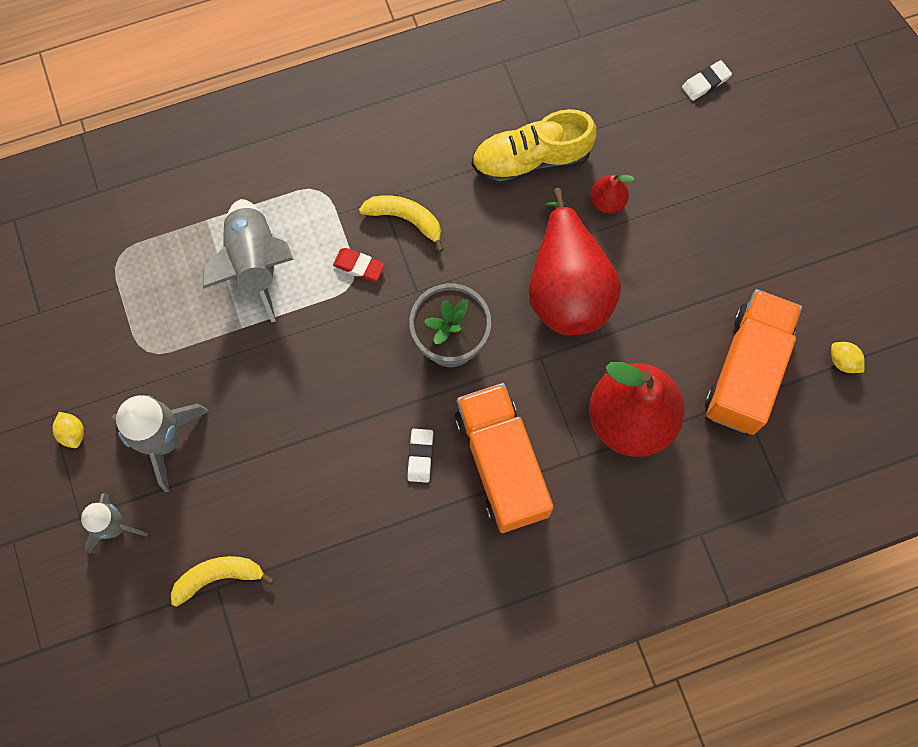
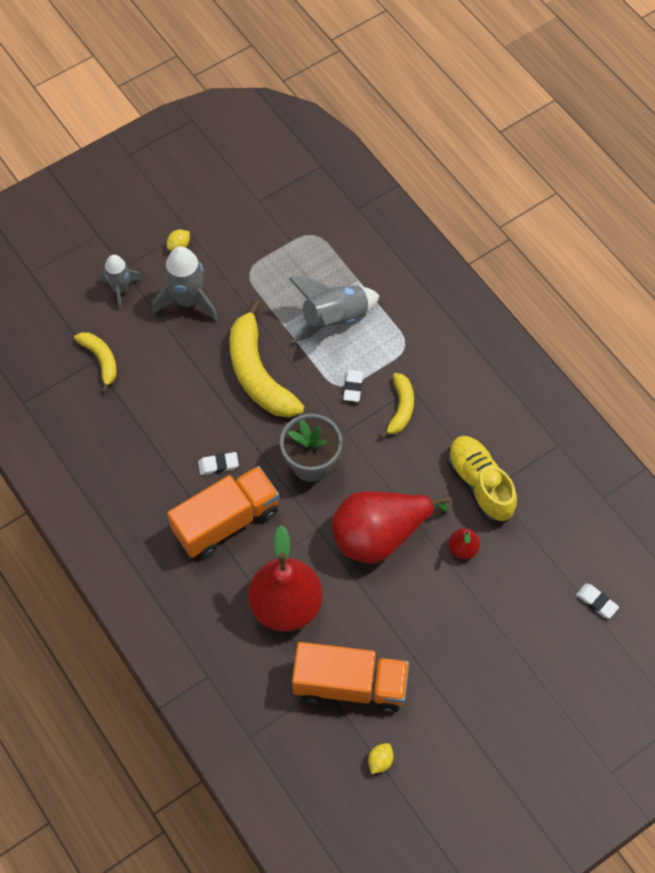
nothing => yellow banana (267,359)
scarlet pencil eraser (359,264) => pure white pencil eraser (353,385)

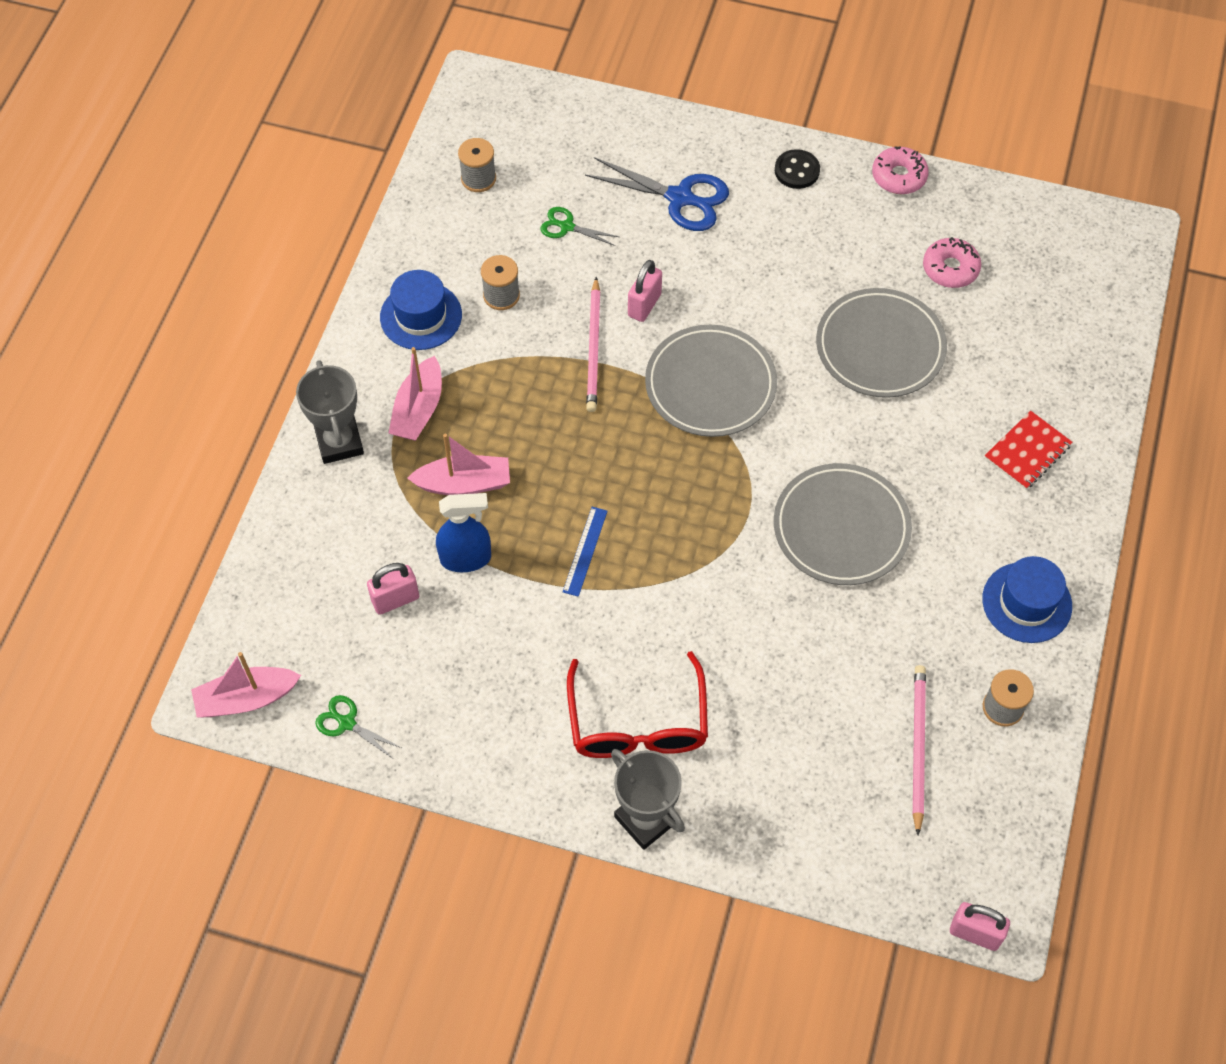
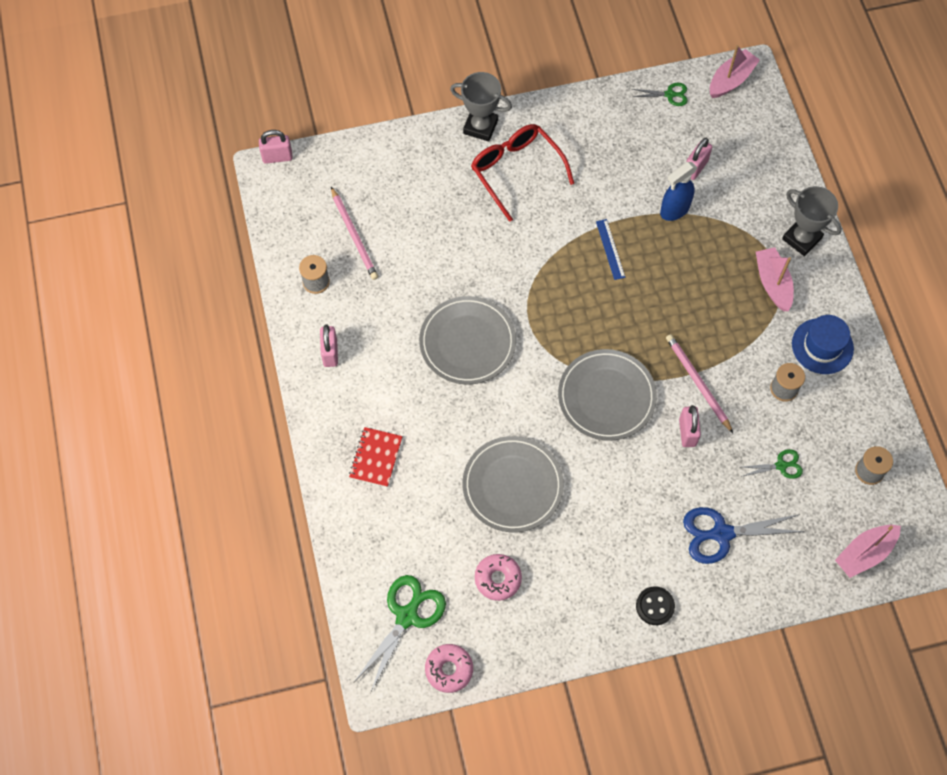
nothing => emerald pair of scissors (400,634)
rose-pink toy boat (458,464) => rose-pink toy boat (868,551), moved
rose-pink glazed donut (900,170) => rose-pink glazed donut (449,668), moved
royal blue tall hat (1027,599) => rose-pink small lock (329,345)

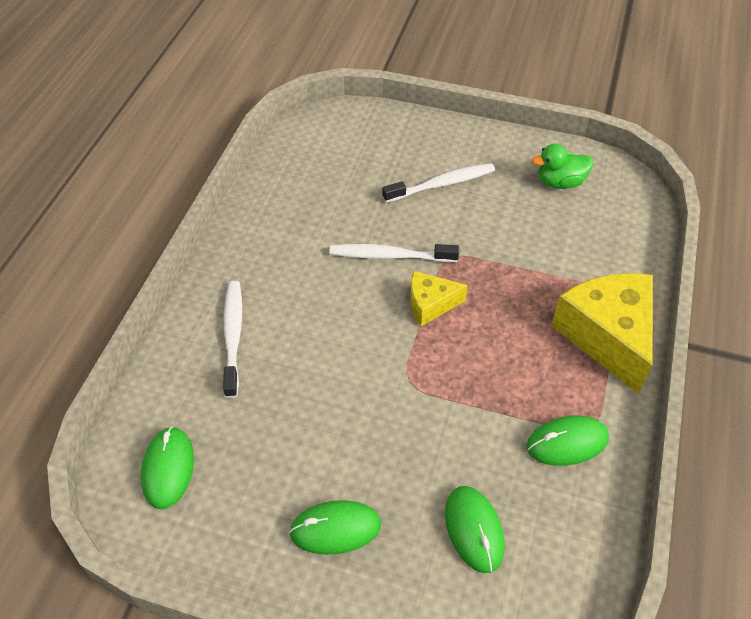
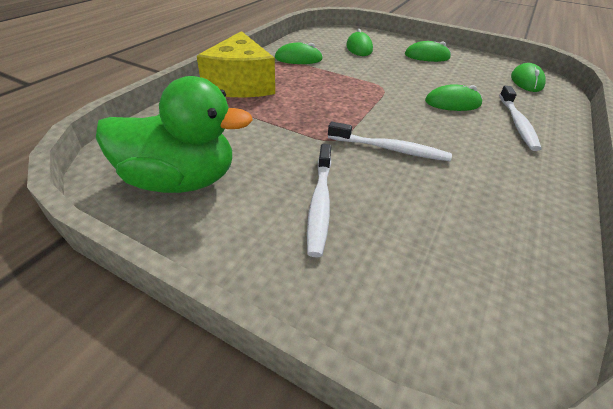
yellow piece of cheese (439,298) => nothing
nothing => emerald computer mouse (453,97)
pure white toothbrush (438,183) => pure white toothbrush (319,201), 75 degrees counterclockwise
emerald rubber duck (562,166) => emerald rubber duck (174,134), x1.87

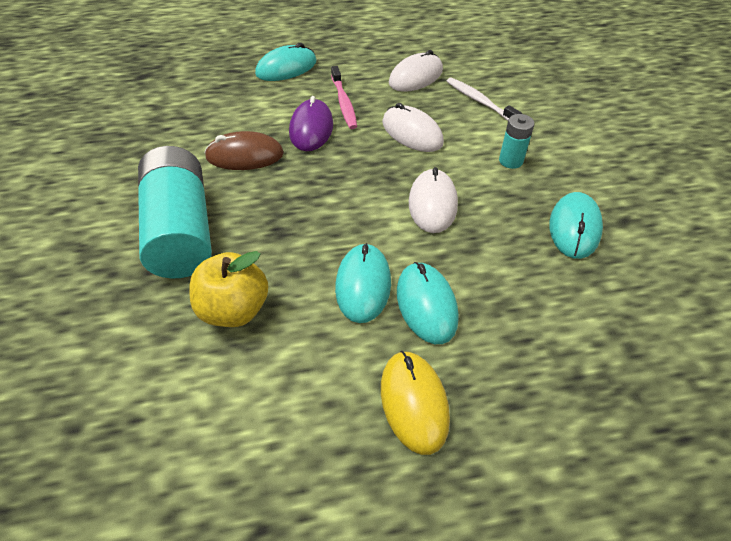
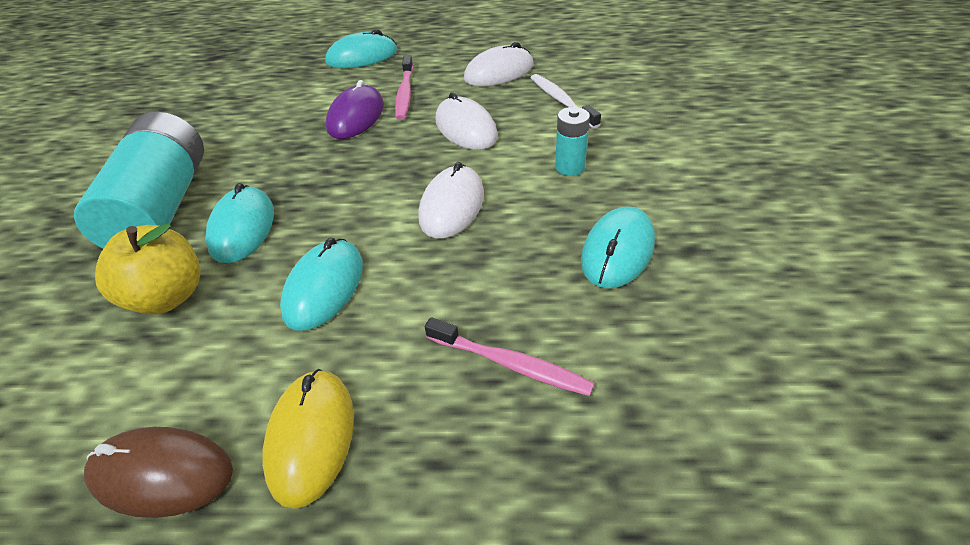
nothing => rose-pink toothbrush (510,357)
brown computer mouse (244,150) => brown computer mouse (158,472), moved
turquoise computer mouse (428,303) => turquoise computer mouse (239,223), moved

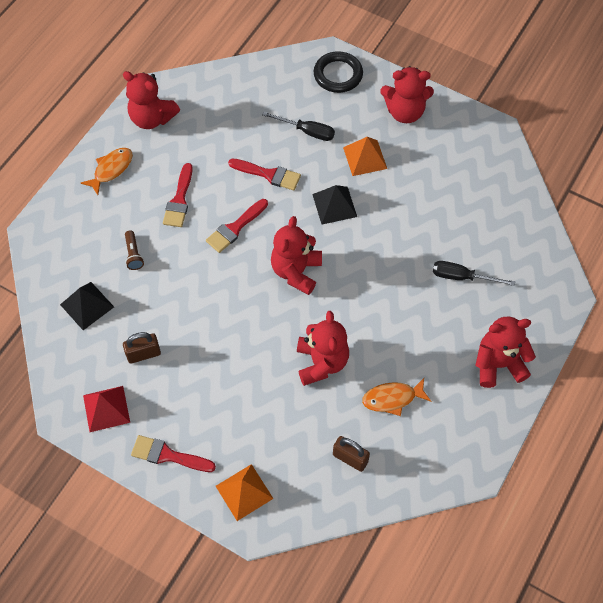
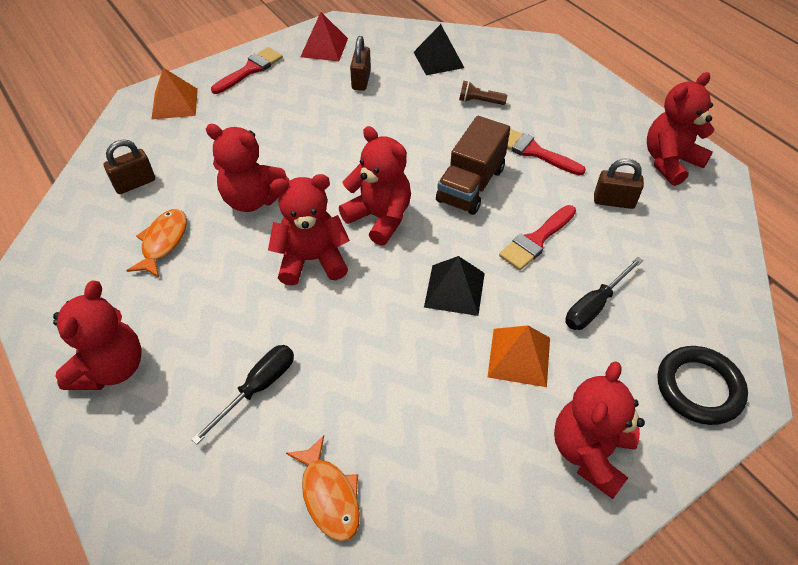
nothing => scarlet stuffed bear (309,230)
nothing => brown small lock (619,184)
bright orange fish (107,171) => bright orange fish (323,488), moved
scarlet brush (237,226) => brown truck (473,165)

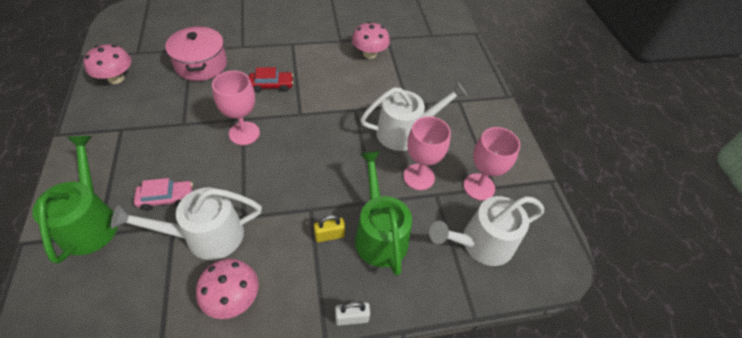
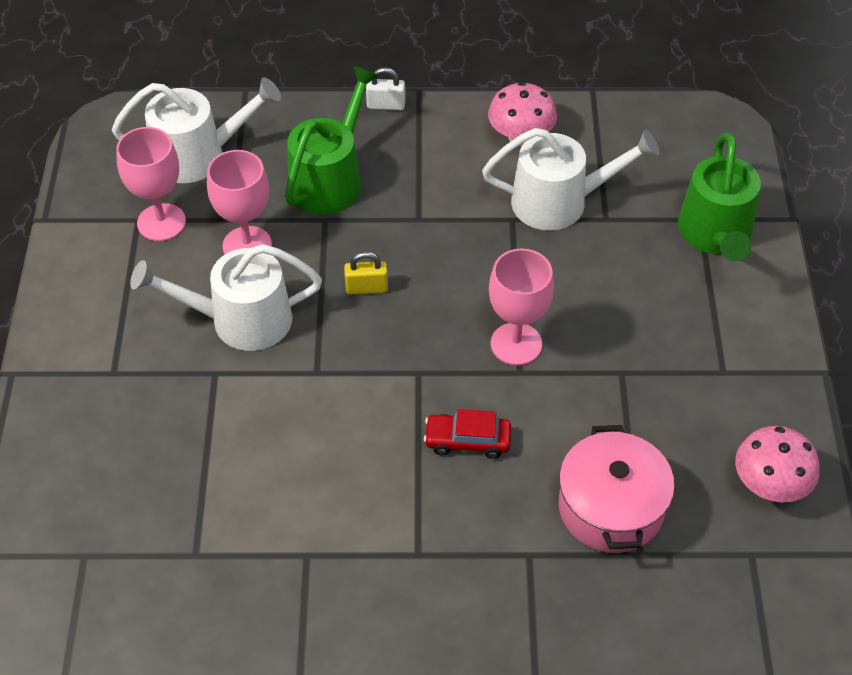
rose-pink toy car (163,194) => nothing
rose-pink fungus (371,40) => nothing
yellow small lock (329,228) => yellow small lock (366,273), moved
emerald watering can (383,213) => emerald watering can (332,140), 150 degrees counterclockwise

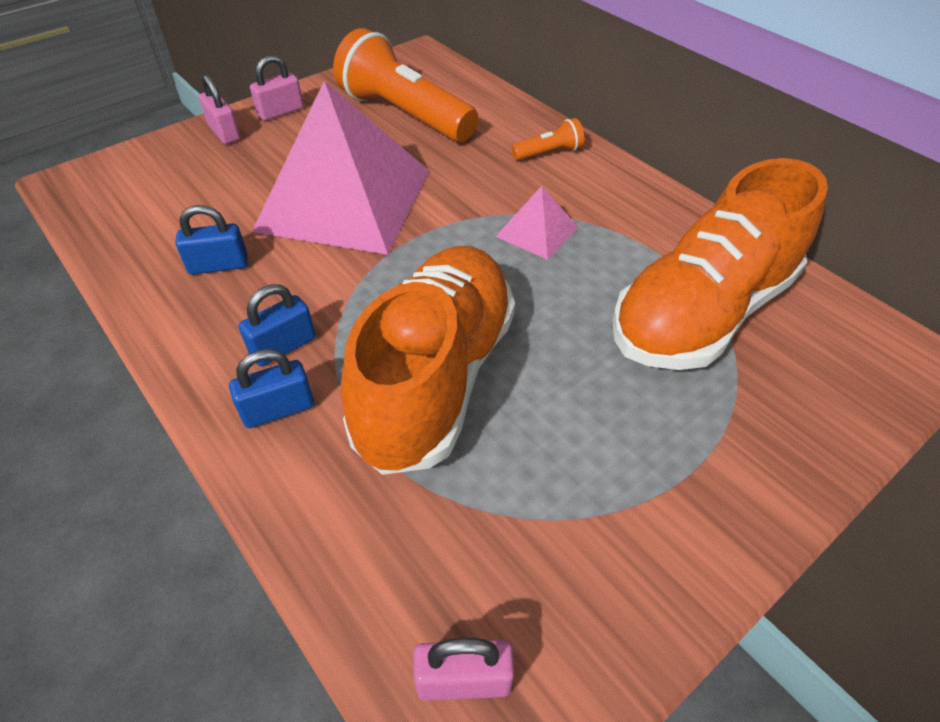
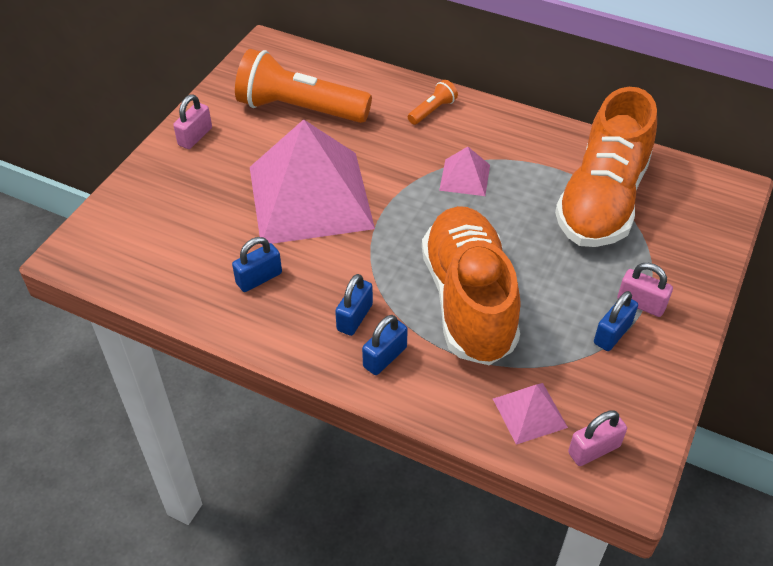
nothing => rose-pink solid pyramid (530,414)
nothing => royal blue small lock (616,321)
rose-pink small lock (219,109) => rose-pink small lock (645,290), moved

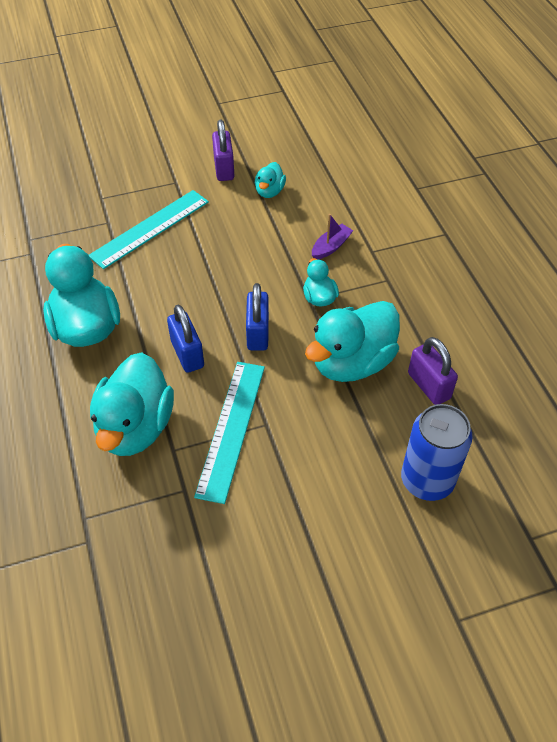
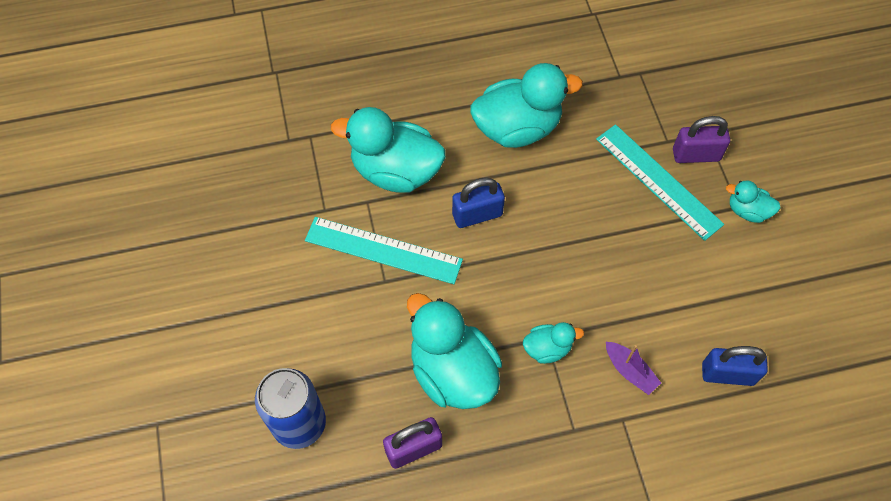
royal purple small lock (223,150) => royal purple small lock (701,139), moved
royal blue small lock (257,317) => royal blue small lock (735,366), moved
turquoise rubber duck (270,180) => turquoise rubber duck (753,201), moved

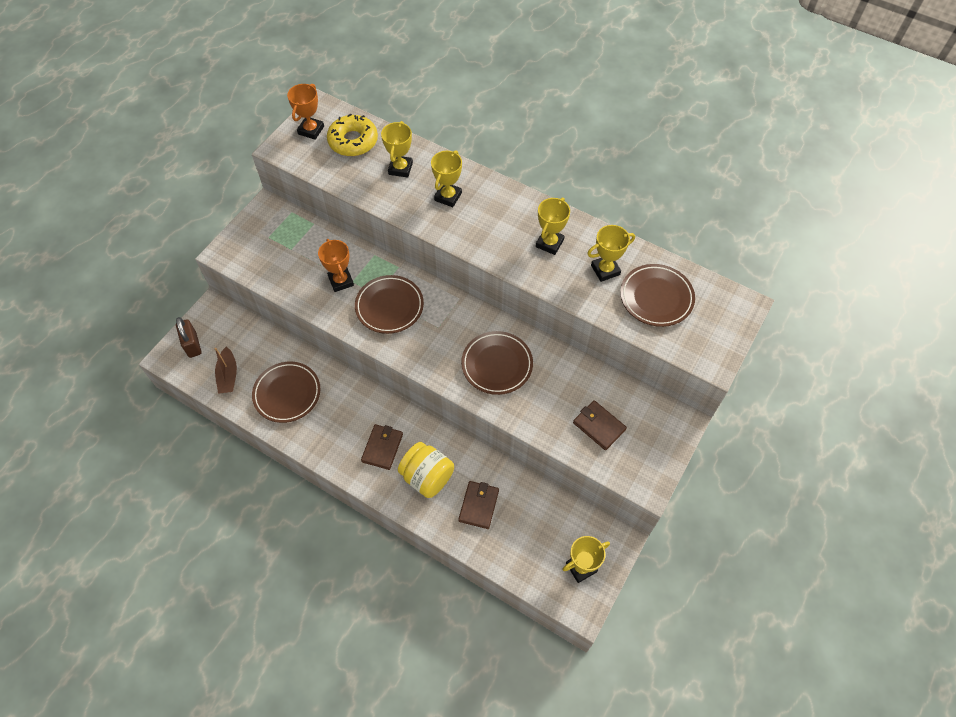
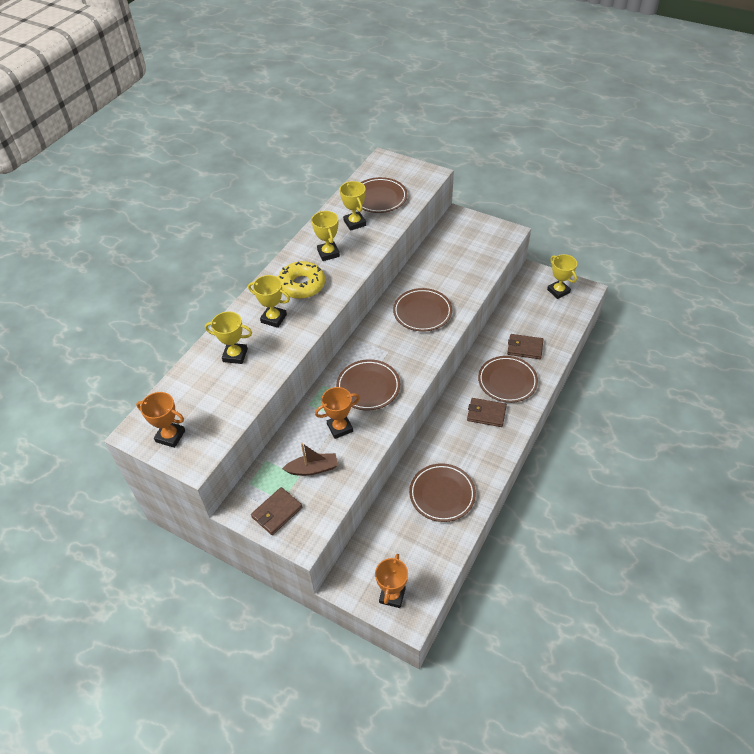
brown toy boat (226,370) => brown toy boat (310,459), moved
yellow glazed donut (352,134) => yellow glazed donut (301,280), moved
brown billfold (600,425) => brown billfold (276,511), moved
brown small lock (188,337) => bright orange trophy (391,581)
yellow jam jar (426,470) => brown dinner plate (508,379)
yellow trophy (553,226) => yellow trophy (325,236), 45 degrees clockwise

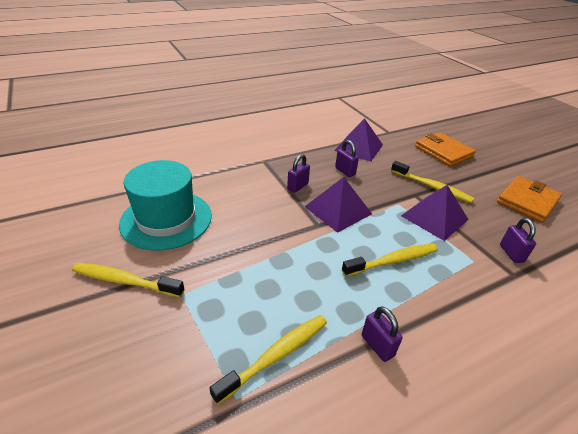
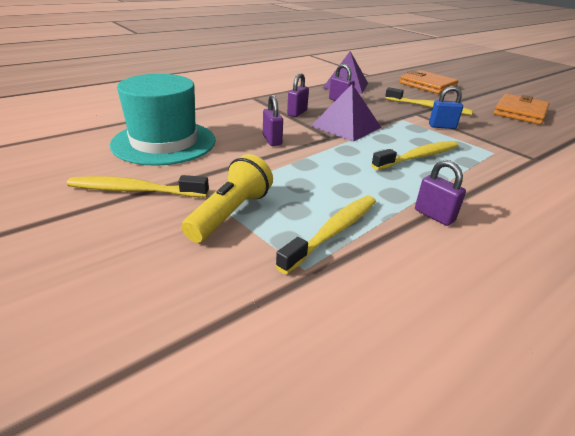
nothing => yellow pocket torch (227,198)
royal purple small lock (518,240) => royal purple small lock (273,120), moved
royal purple solid pyramid (435,213) => royal blue small lock (446,107)

